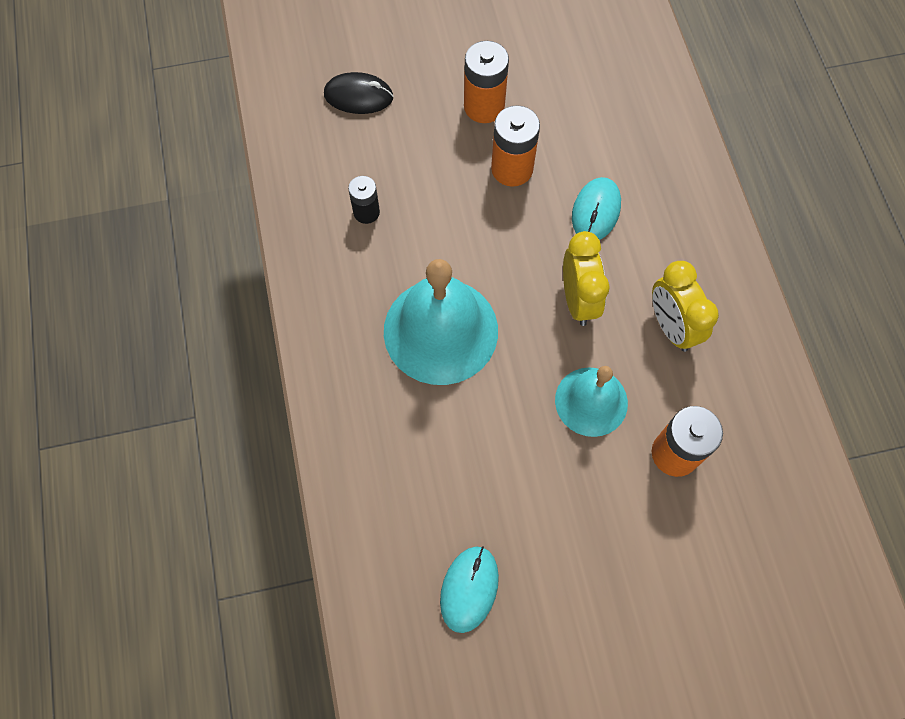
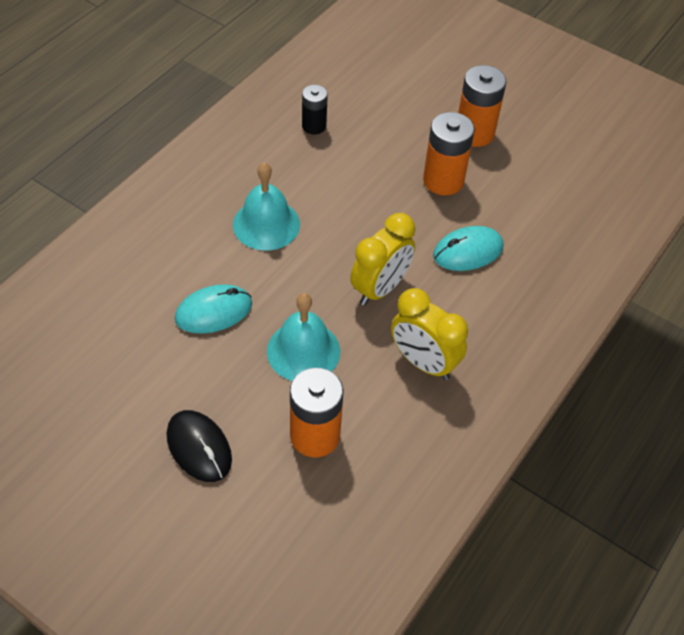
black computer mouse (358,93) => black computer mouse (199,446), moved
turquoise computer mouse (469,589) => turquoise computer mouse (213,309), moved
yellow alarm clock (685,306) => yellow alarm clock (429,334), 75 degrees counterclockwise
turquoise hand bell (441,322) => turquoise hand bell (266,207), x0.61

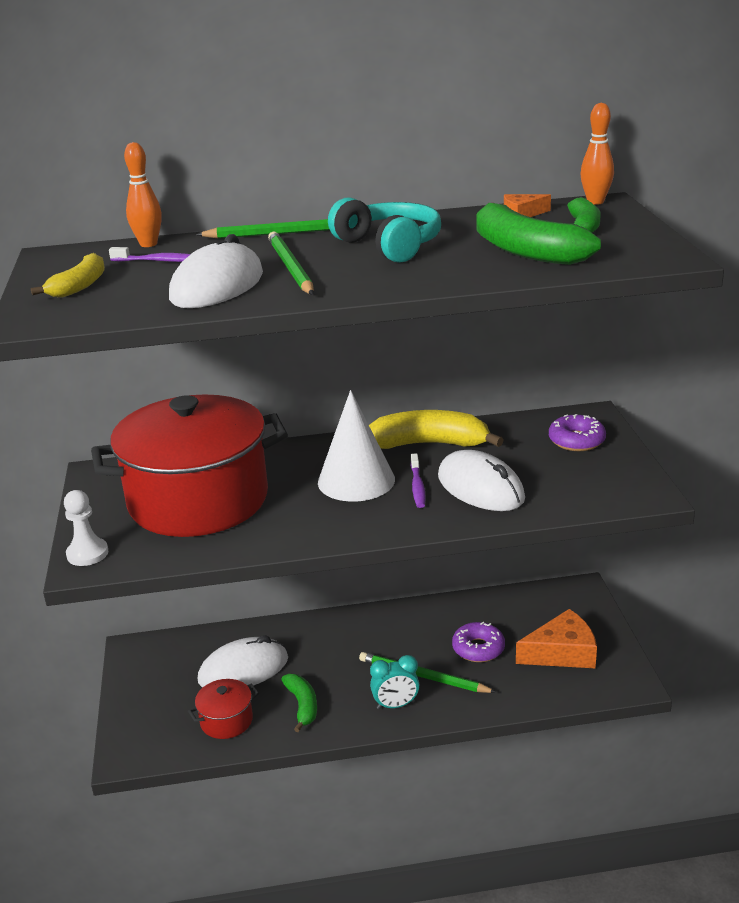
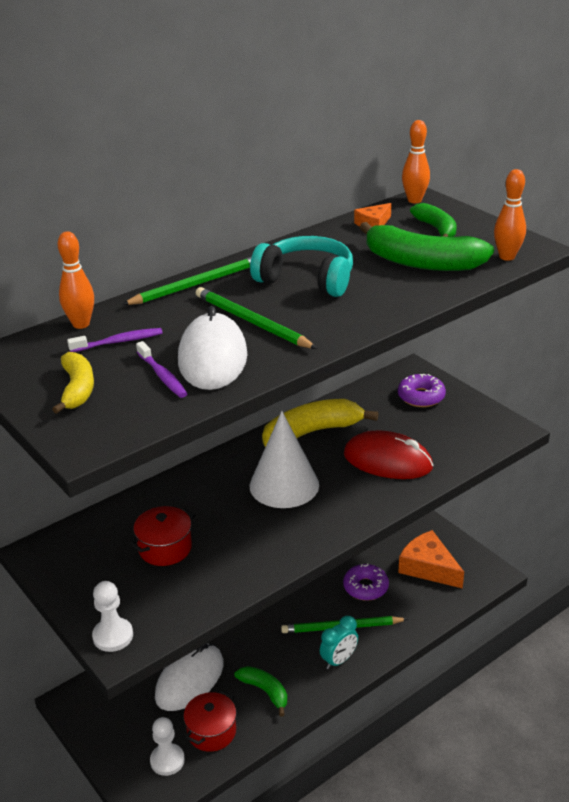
nothing => pure white pawn (167,746)
nothing => bright orange skittle (510,215)
royal purple toothbrush (418,480) => royal purple toothbrush (162,369), moved
pure white computer mouse (481,480) => scarlet computer mouse (388,455)
bright orange piece of cheese (556,638) => bright orange piece of cheese (431,559), 90 degrees counterclockwise
scarlet stockpot (189,465) => scarlet stockpot (162,536), x0.40

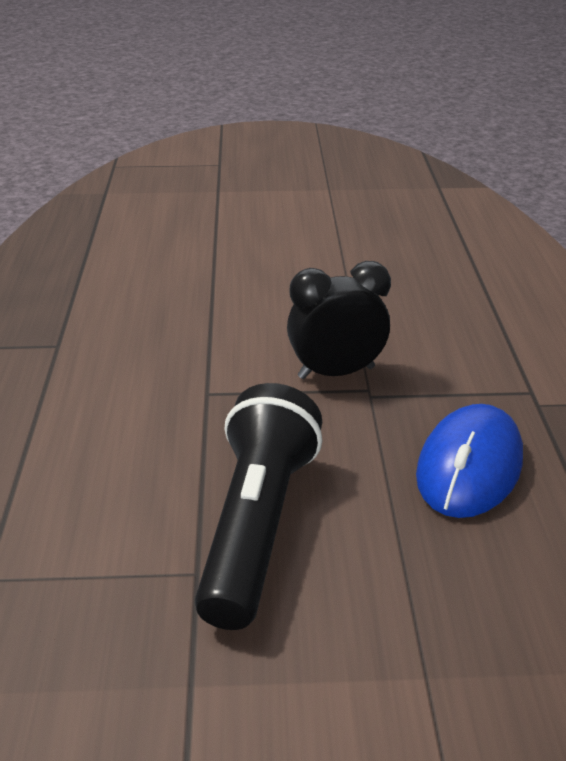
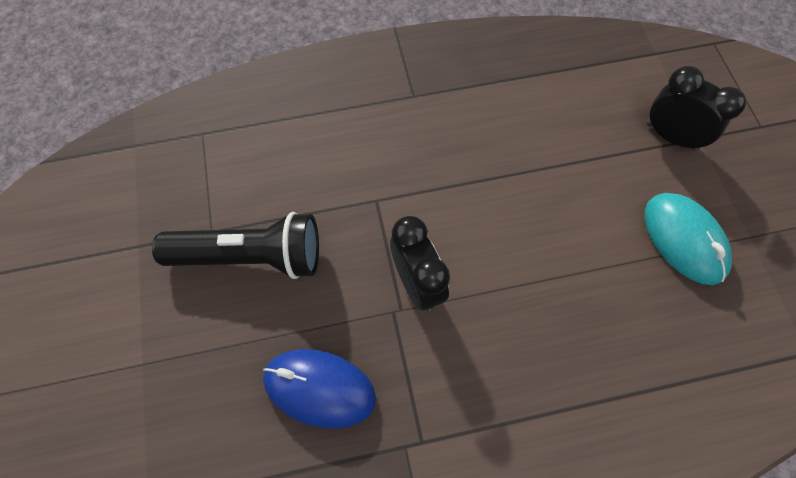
nothing => turquoise computer mouse (688,239)
nothing => black alarm clock (696,108)

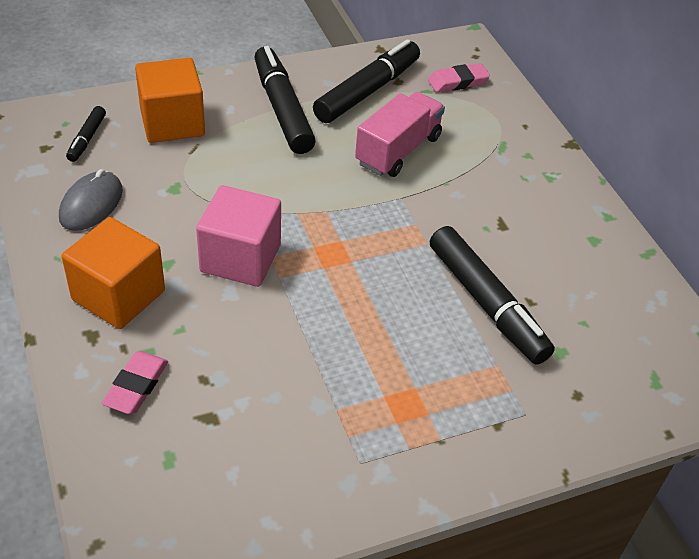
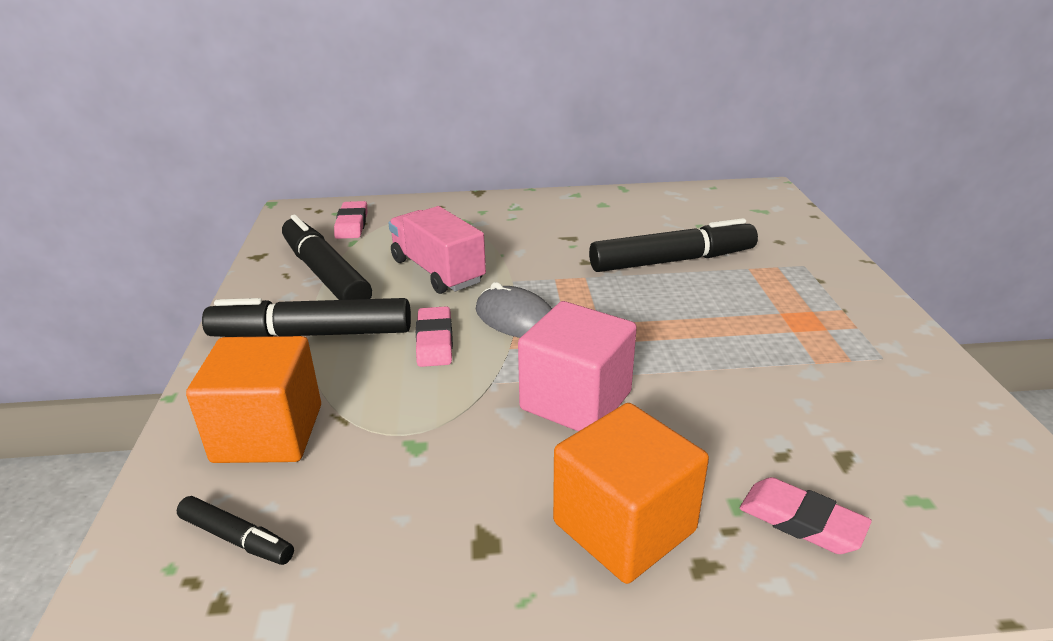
nothing => rose-pink pencil eraser (434,336)
grey computer mouse (91,200) => grey computer mouse (514,310), moved

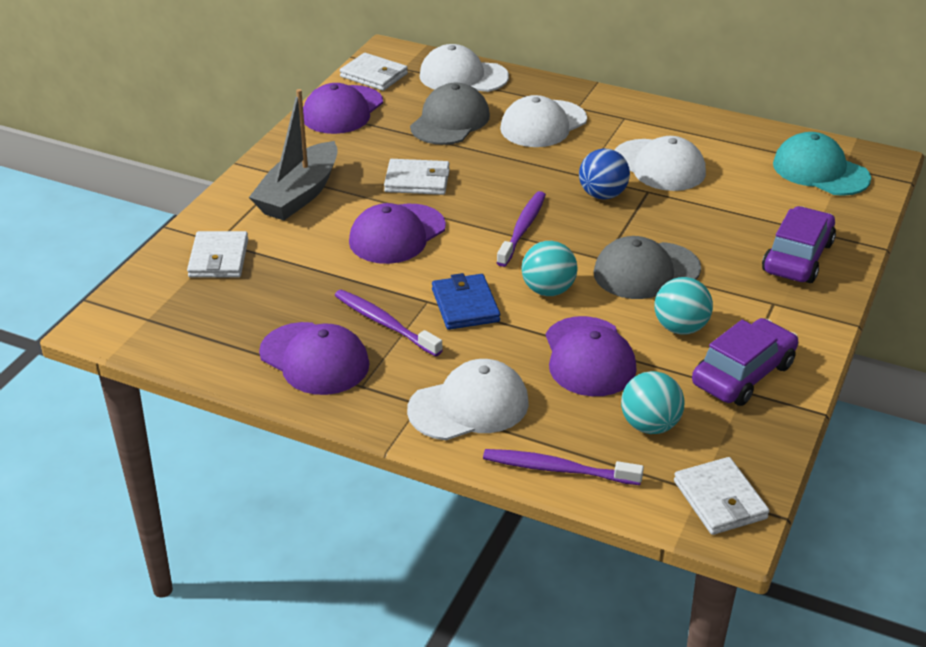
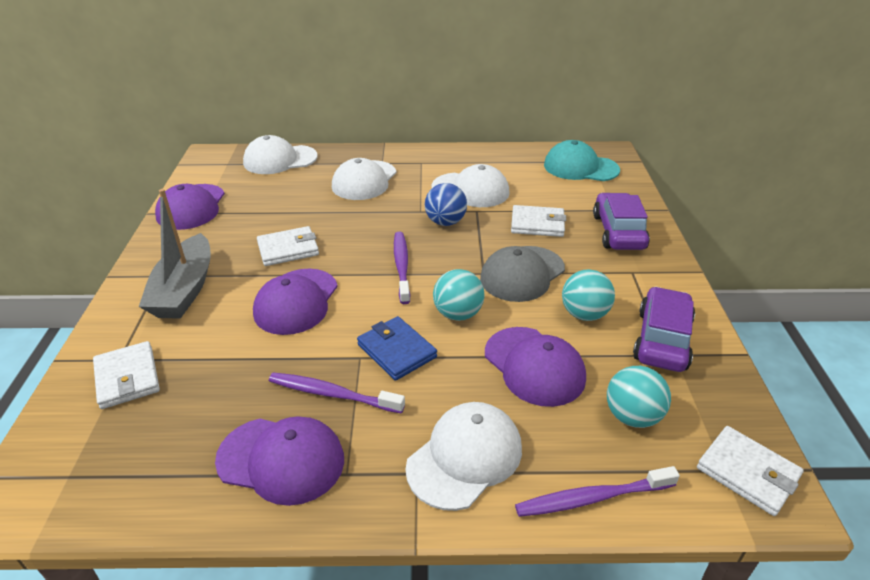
grey cap (450,114) => nothing
pure white billfold (374,72) => pure white billfold (538,221), moved

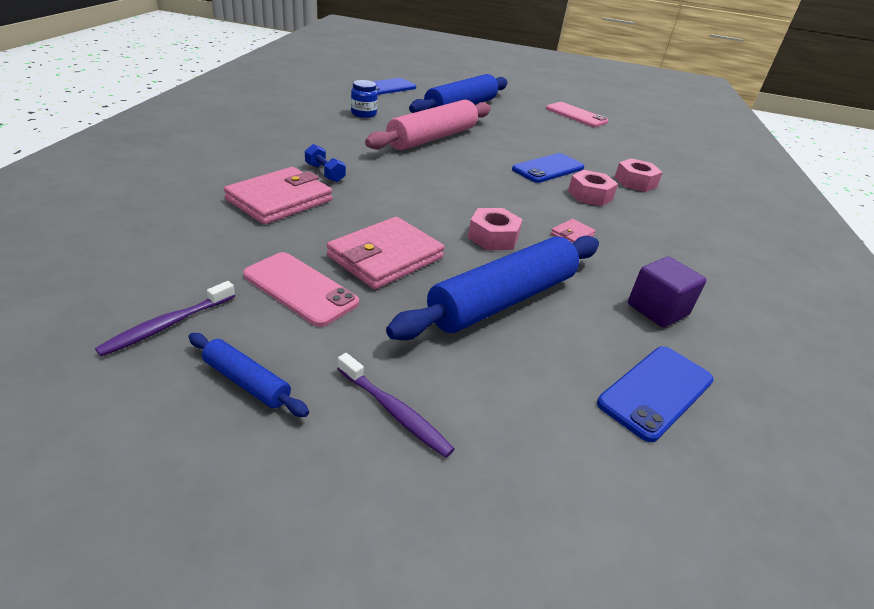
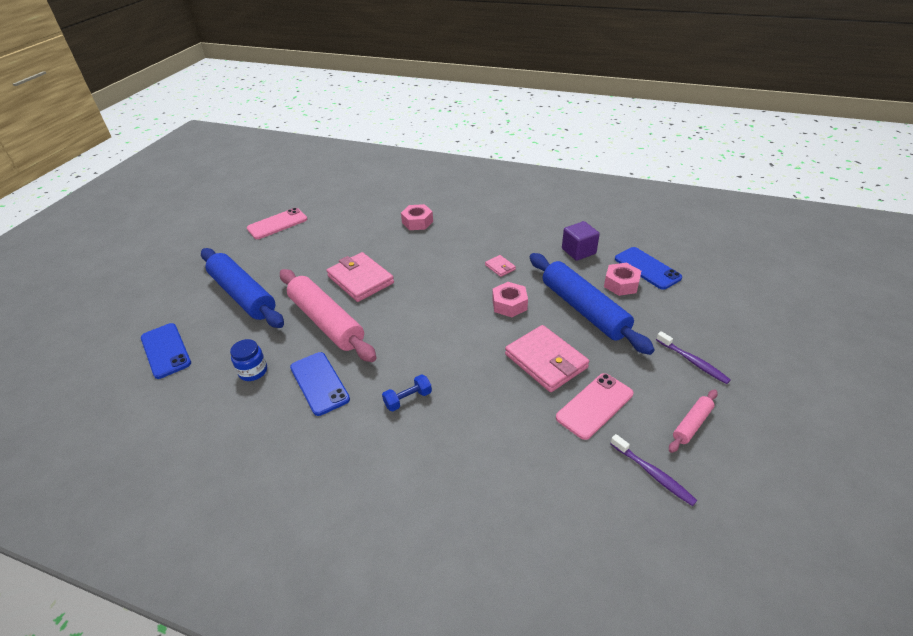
rose-pink billfold (278,196) => rose-pink billfold (360,277), moved
royal blue mobile phone (548,168) => royal blue mobile phone (320,384), moved
rose-pink hexagon nut (593,188) => rose-pink hexagon nut (622,279), moved
royal blue pastry roller (249,375) => rose-pink pastry roller (693,421)
royal purple toothbrush (395,405) => royal purple toothbrush (693,357), 90 degrees clockwise

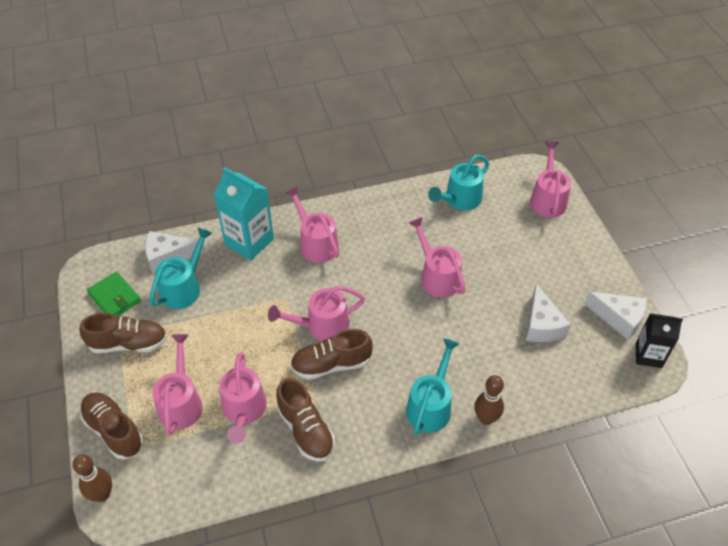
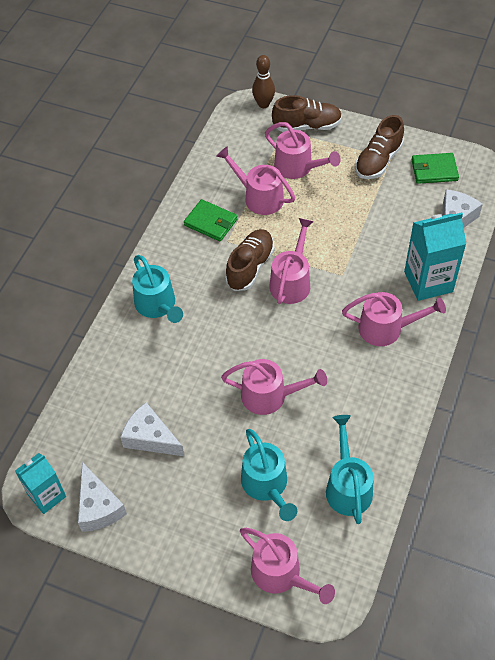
brown skittle (489,400) => nothing
turquoise watering can (180,268) => turquoise watering can (269,475), moved
brown lace-up shoe (305,420) => emerald billfold (211,220)
black juice carton (659,340) => turquoise juice carton (40,483)
pure white piece of cheese (615,316) => pure white piece of cheese (102,497), 90 degrees counterclockwise

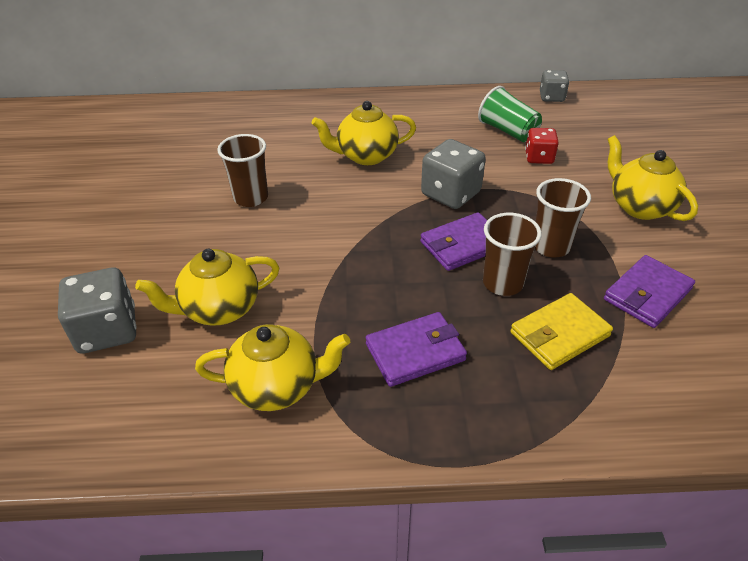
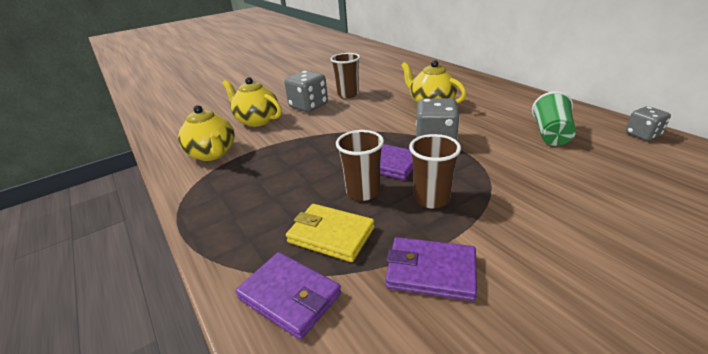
scarlet die (542,146) => nothing
yellow teapot (652,178) => nothing
grey die (97,310) => grey die (306,91), moved
royal purple billfold (416,349) => royal purple billfold (288,296), moved

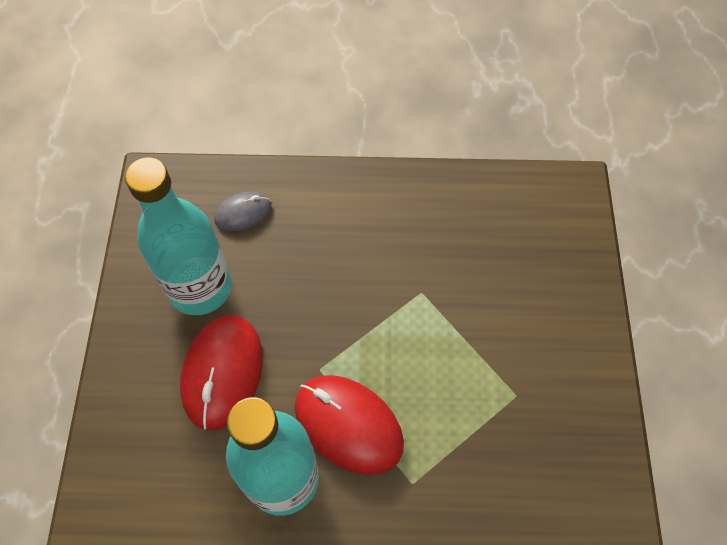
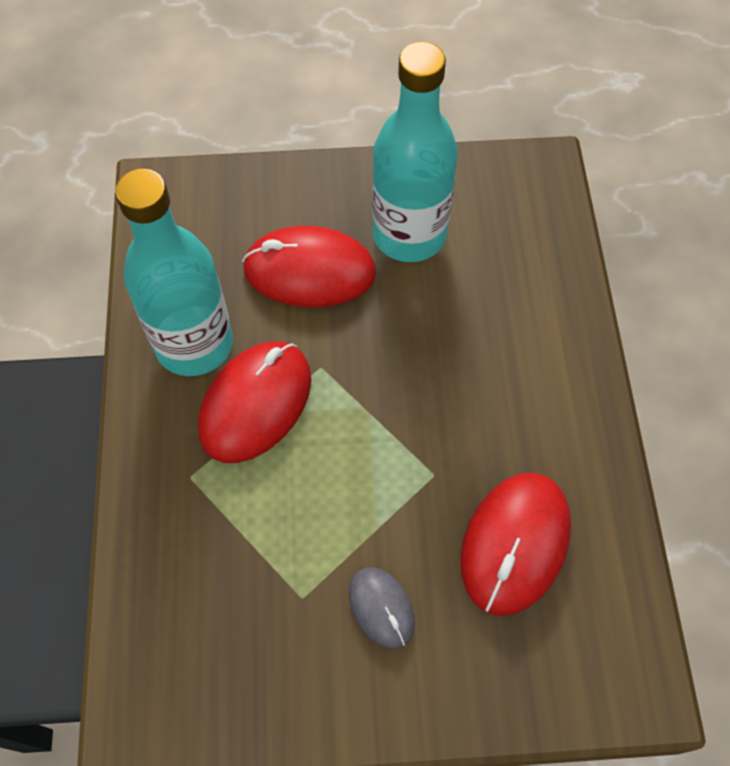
nothing => scarlet computer mouse (515,544)
grey computer mouse (242,211) => grey computer mouse (382,608), moved

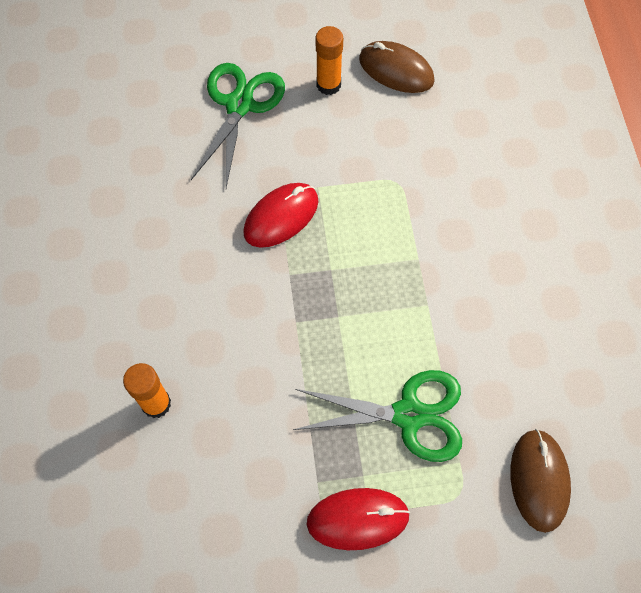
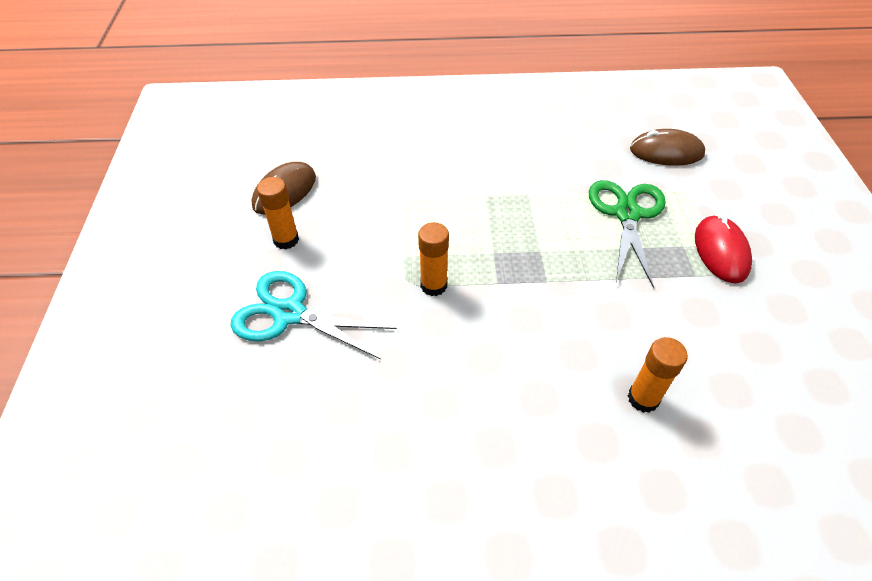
scarlet computer mouse (280,215) => bright orange glue (433,259)
emerald pair of scissors (238,125) => turquoise pair of scissors (314,315)

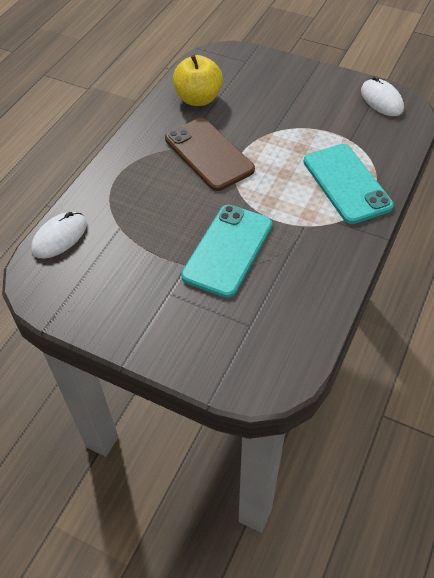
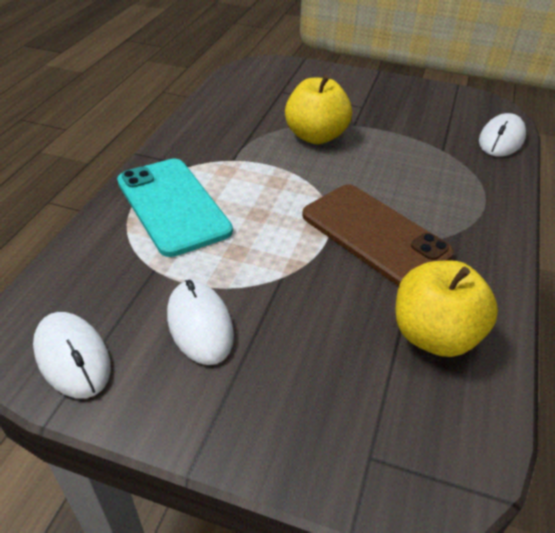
nothing => pure white computer mouse (200,322)
turquoise mobile phone (226,251) => yellow toy apple (318,109)

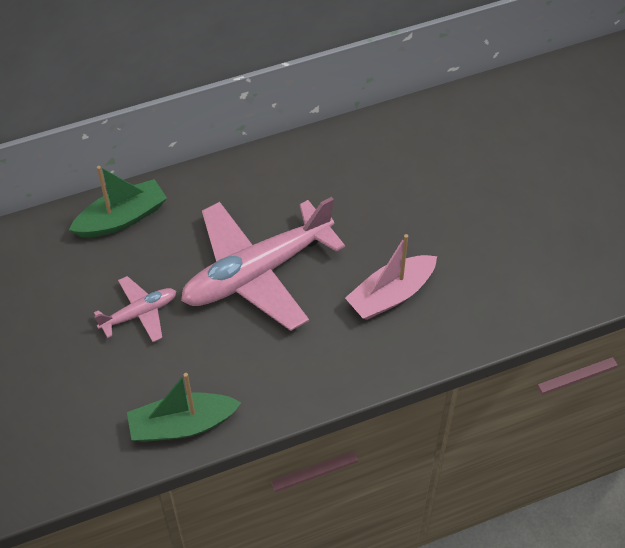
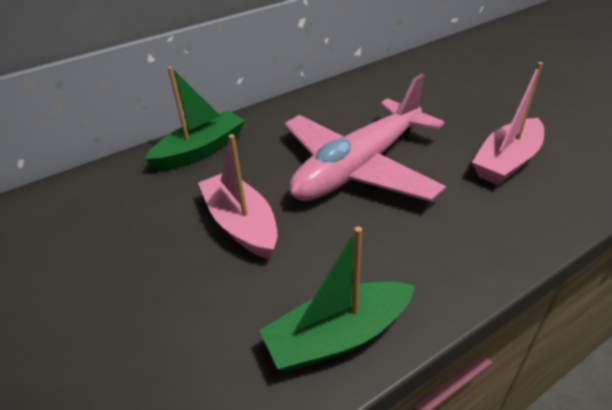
rose-pink aeroplane (135,309) => rose-pink toy boat (238,196)

